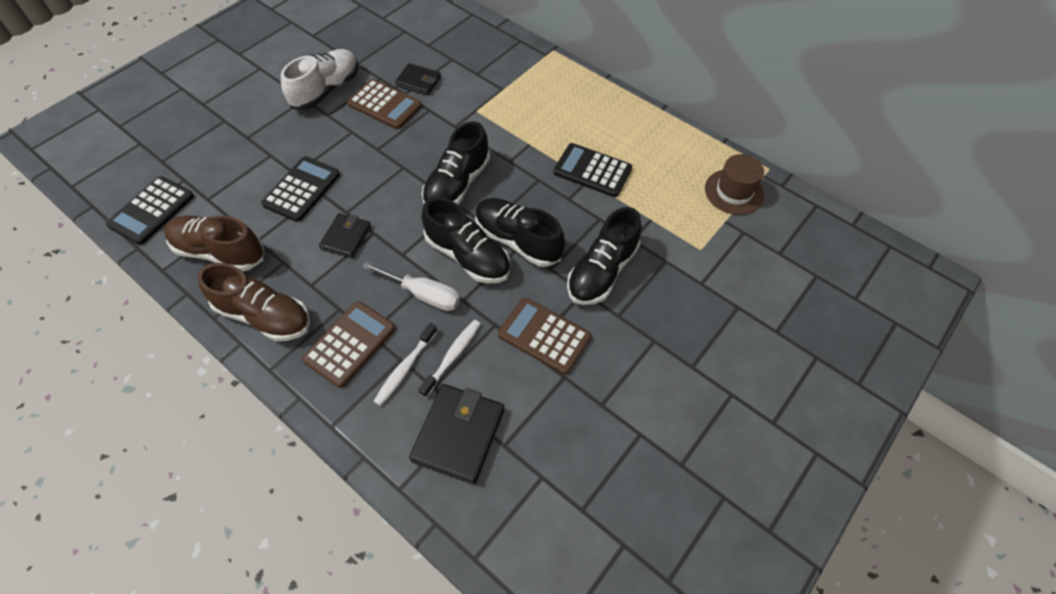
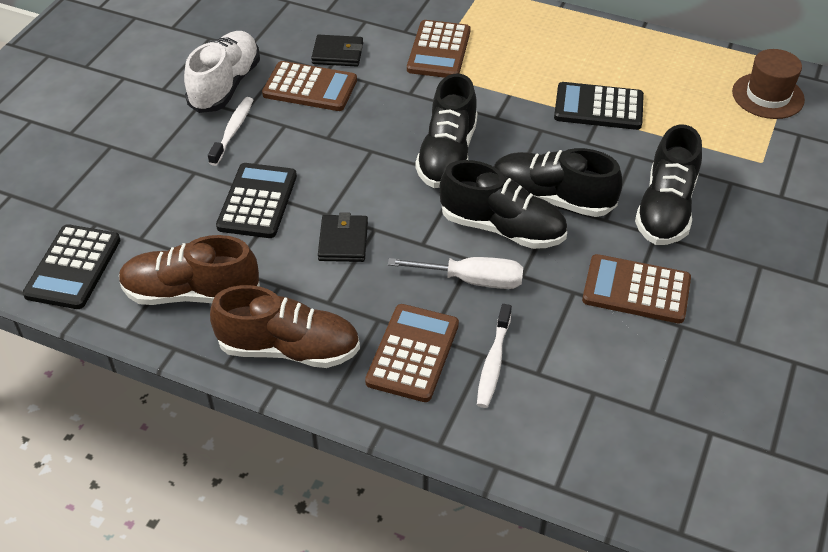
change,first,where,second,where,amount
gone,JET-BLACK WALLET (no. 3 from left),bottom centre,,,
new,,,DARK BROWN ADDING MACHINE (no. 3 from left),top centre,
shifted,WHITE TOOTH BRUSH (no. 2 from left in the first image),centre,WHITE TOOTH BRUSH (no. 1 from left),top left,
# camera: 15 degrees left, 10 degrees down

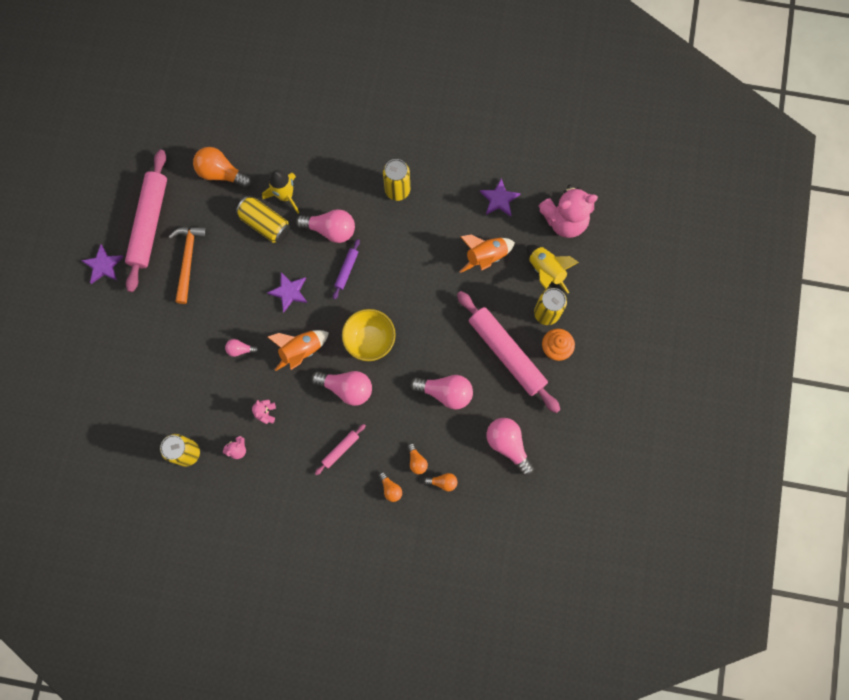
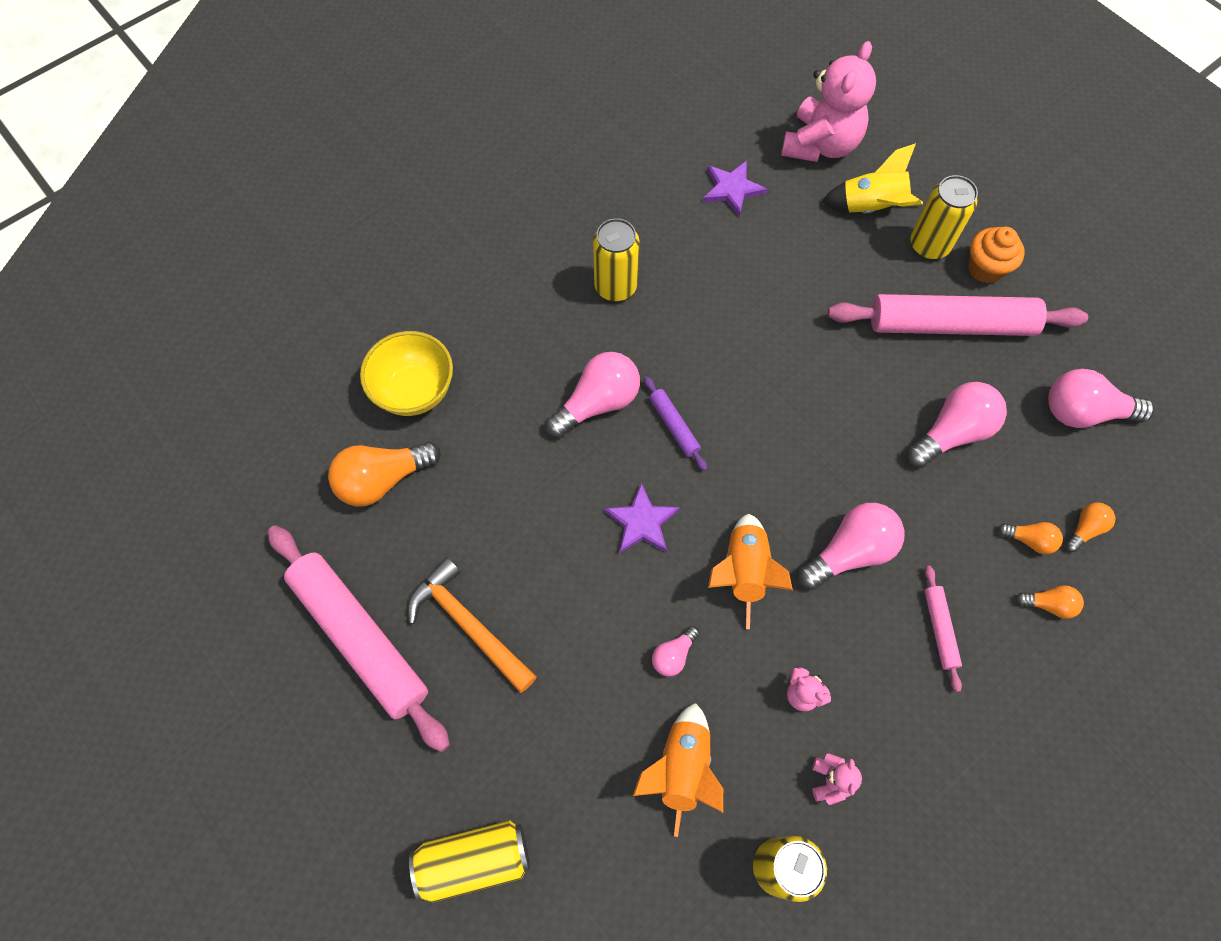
change,first,where,second,where,amount
gone,ROYAL PURPLE STAR SHAPE (no. 1 from left),middle left,,,
gone,BRIGHT YELLOW ROCKET (no. 1 from left),top left,,,
shifted,BRIGHT YELLOW TIN (no. 2 from left in the first image),top left,BRIGHT YELLOW TIN (no. 1 from left),bottom centre,
shifted,BRIGHT YELLOW BOWL,centre,,middle left,
shifted,ORANGE ROCKET (no. 2 from left in the first image),centre,ORANGE ROCKET (no. 1 from left),bottom centre,
# camera: 50 degrees left, 10 degrees down

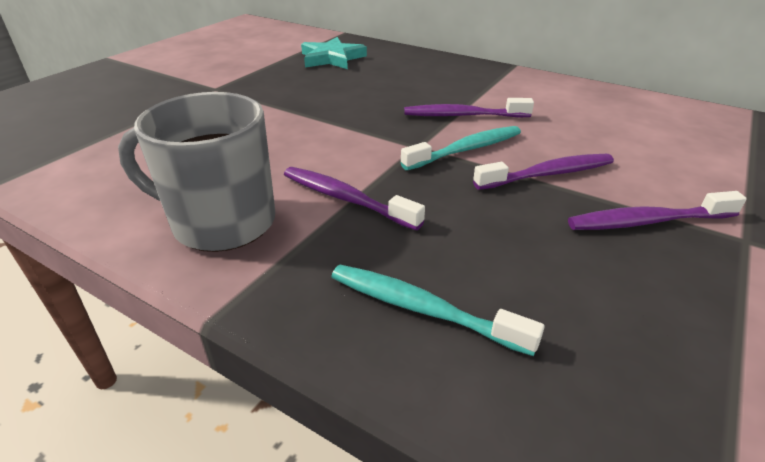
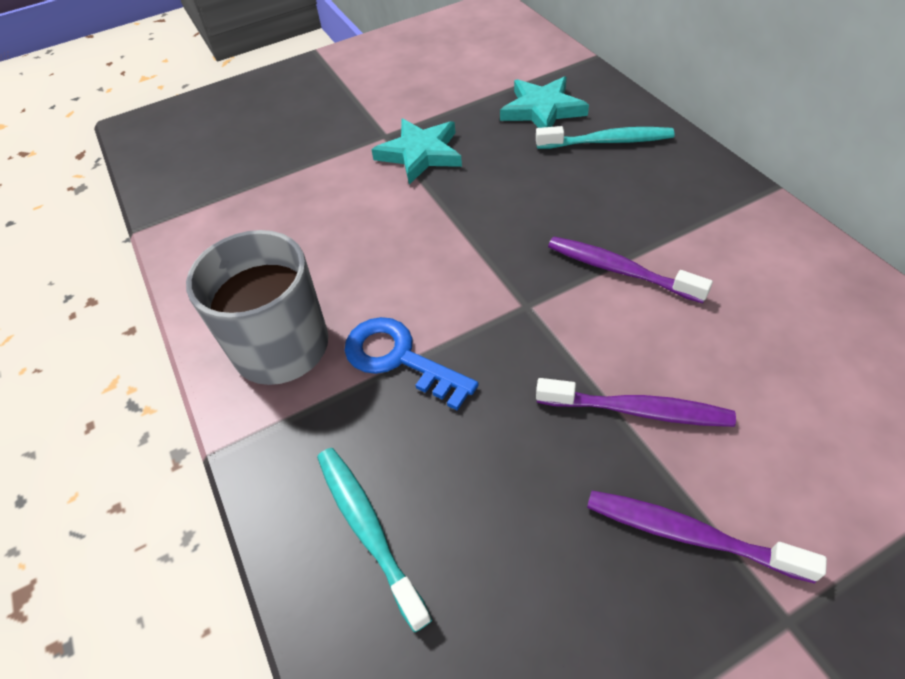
change,first,where,second,where,amount
new,,,TURQUOISE STAR SHAPE (no. 1 from left),top centre,
shifted,TURQUOISE TOOTH BRUSH (no. 2 from left),top centre,,top right,
swapped,ROYAL PURPLE TOOTH BRUSH (no. 1 from left),centre,BLUE LATCHKEY,centre,
# camera: 35 degrees right, 15 degrees up

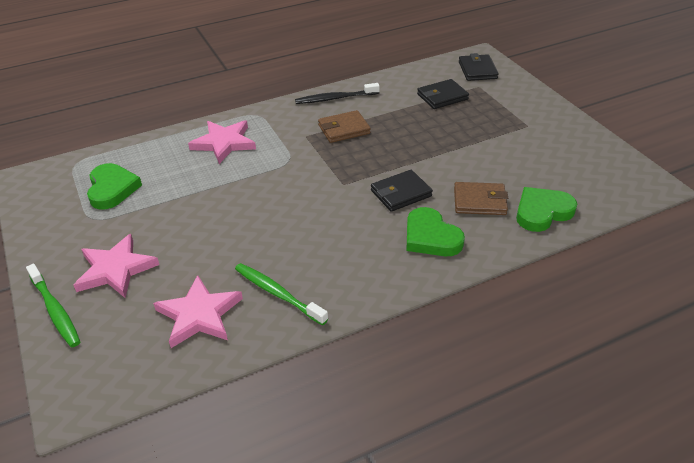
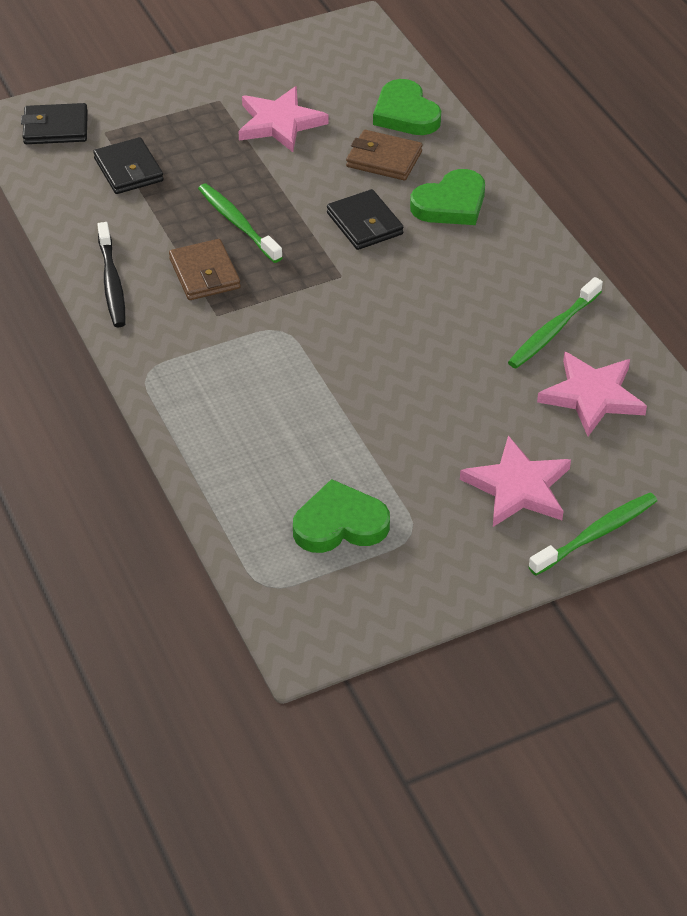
change,first,where,second,where,amount
new,,,LEAF-GREEN TOOTH BRUSH (no. 1 from left),top centre,
shifted,ROSE-PINK STAR SHAPE (no. 3 from left in the first image),top left,ROSE-PINK STAR SHAPE (no. 1 from left),top centre,
rotated,DARK BROWN WALLET (no. 2 from left),middle right,,top centre,75 degrees counterclockwise
# camera: 90 degrees left, 5 degrees up

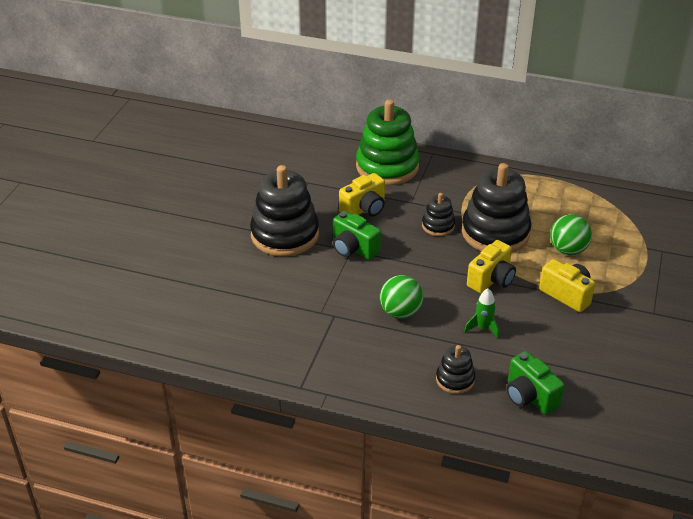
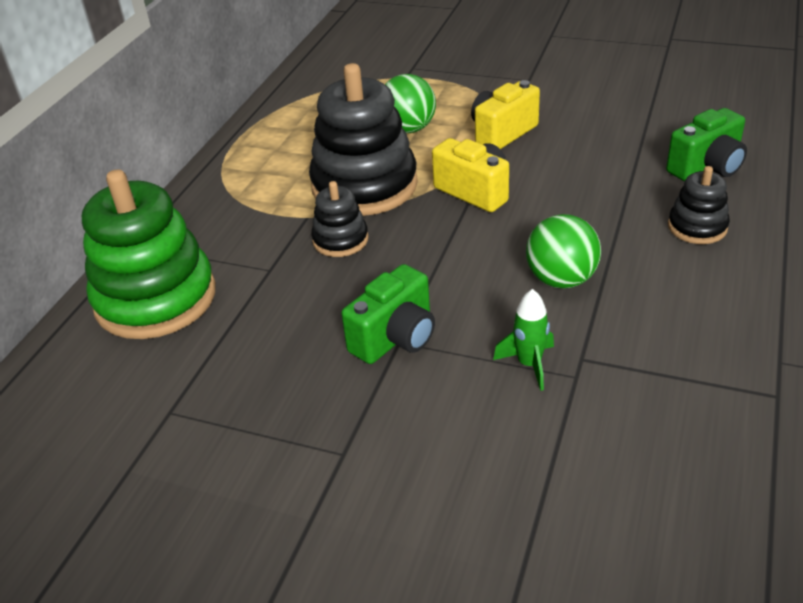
change,first,where,second,where,amount
gone,JET-BLACK STACKING RINGS (no. 1 from left),centre,,,
gone,BRIGHT YELLOW CAMERA (no. 1 from left),centre,,,
shifted,LEAF-GREEN ROCKET,middle right,,centre,
# camera: 85 degrees left, 0 degrees up

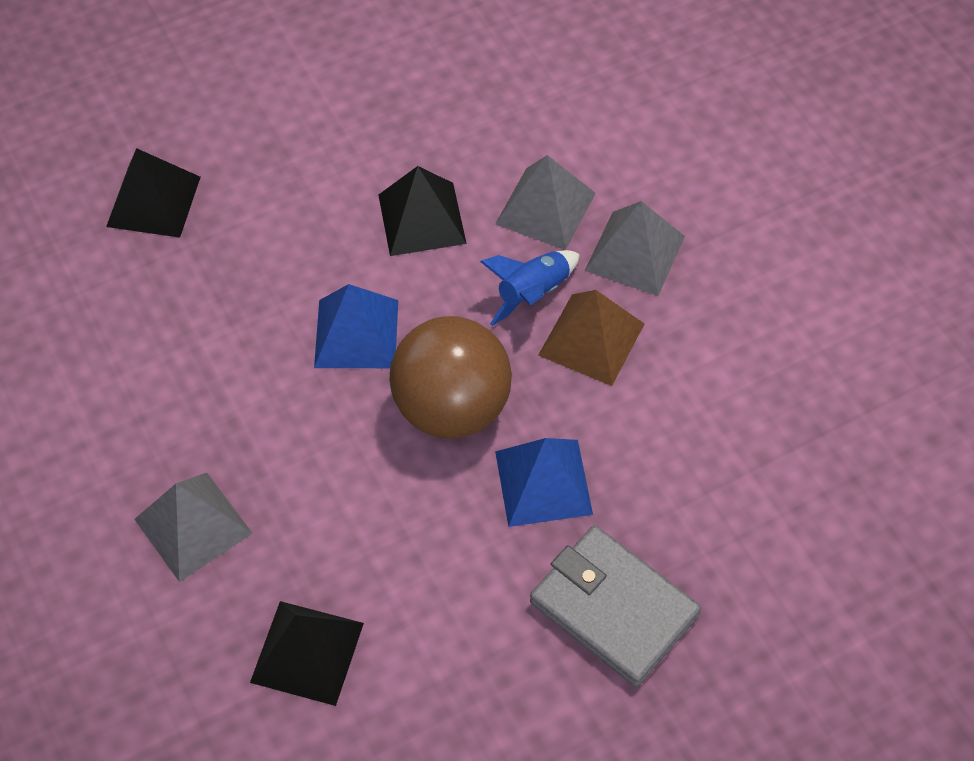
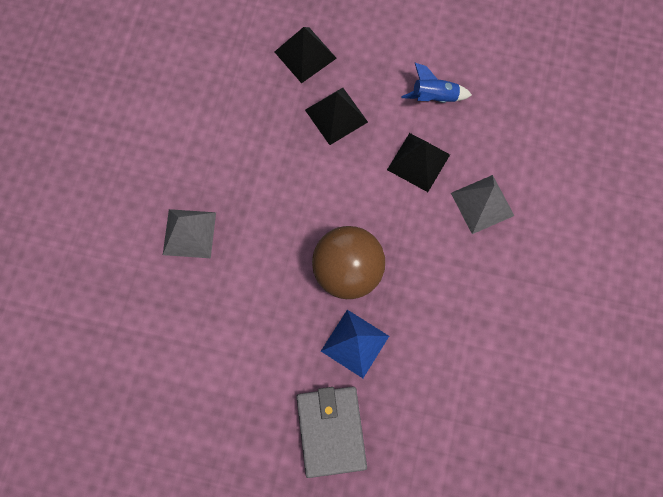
change,first,where,second,where,amount
gone,BLUE SOLID PYRAMID (no. 1 from left),centre,,,
gone,DARK BROWN SOLID PYRAMID,centre,,,
gone,GREY SOLID PYRAMID (no. 3 from left),top centre,,,
shifted,JET-BLACK SOLID PYRAMID (no. 2 from left),bottom left,,top centre,
shifted,BLUE ROCKET,centre,,top centre,
# camera: 40 degrees right, 15 degrees up

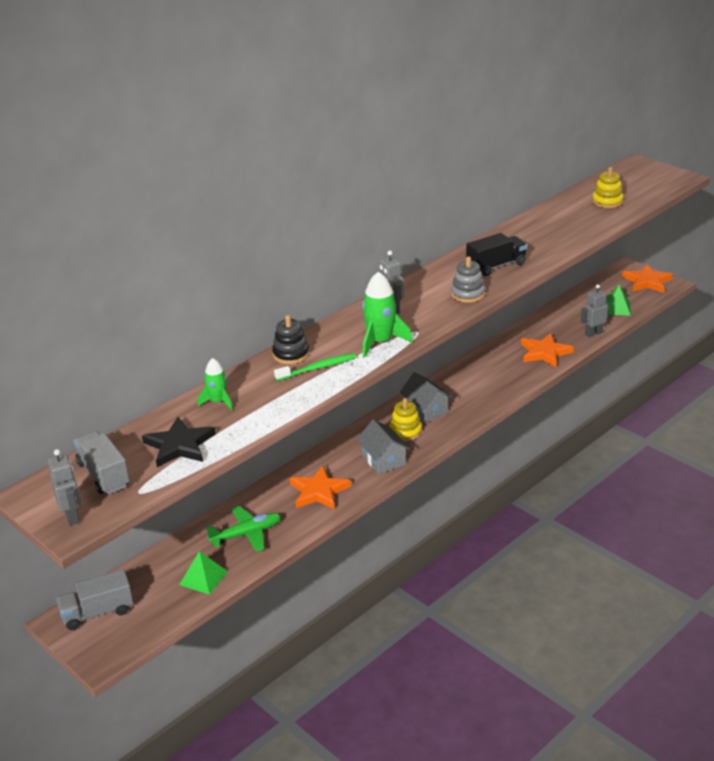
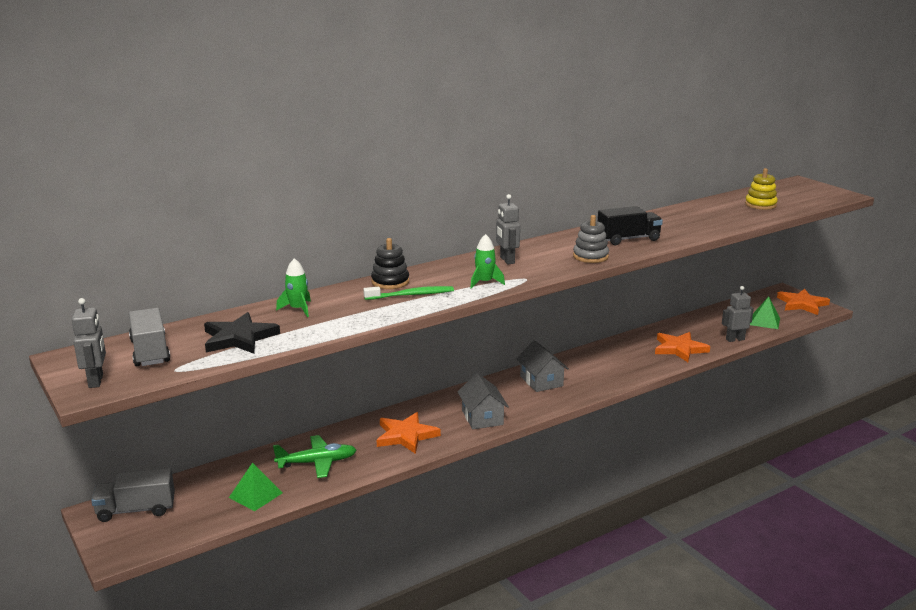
change,first,where,second,where,amount
gone,BRIGHT YELLOW STACKING RINGS (no. 1 from left),centre,,,
scaled,LEAF-GREEN ROCKET (no. 2 from left),centre,,centre,x0.61
# camera: 10 degrees right, 10 degrees down

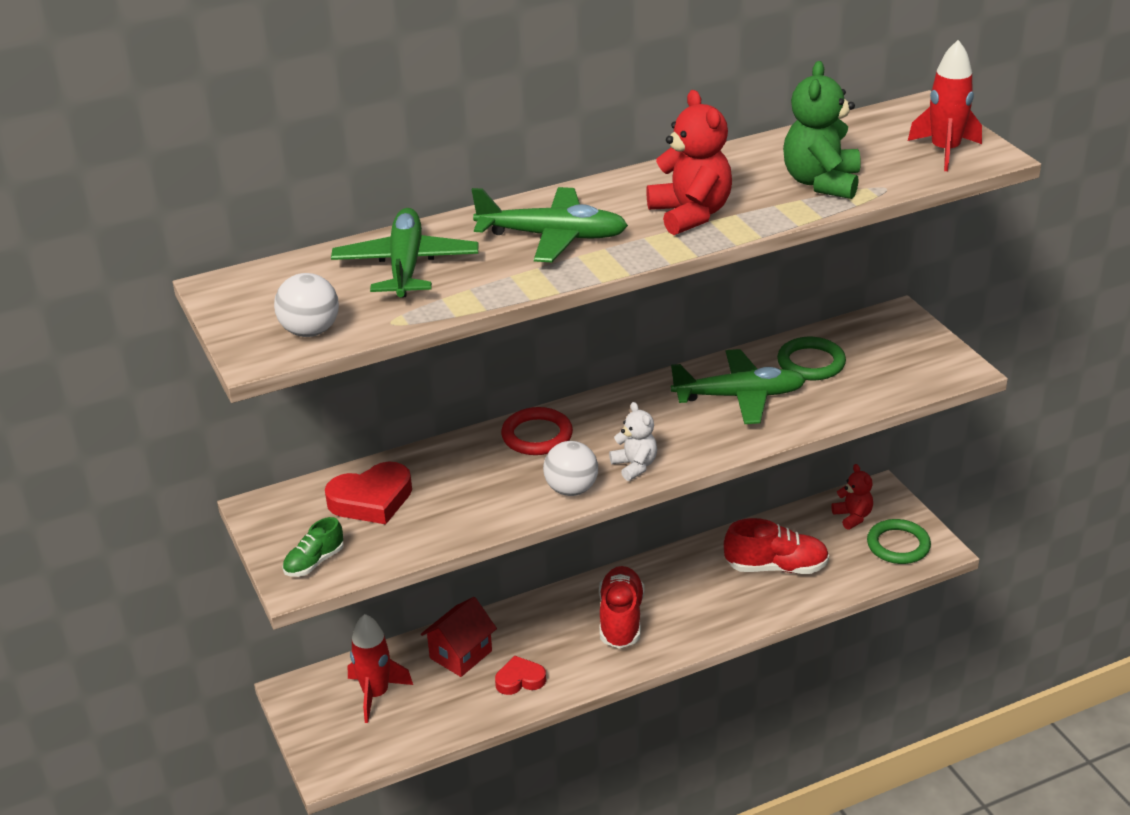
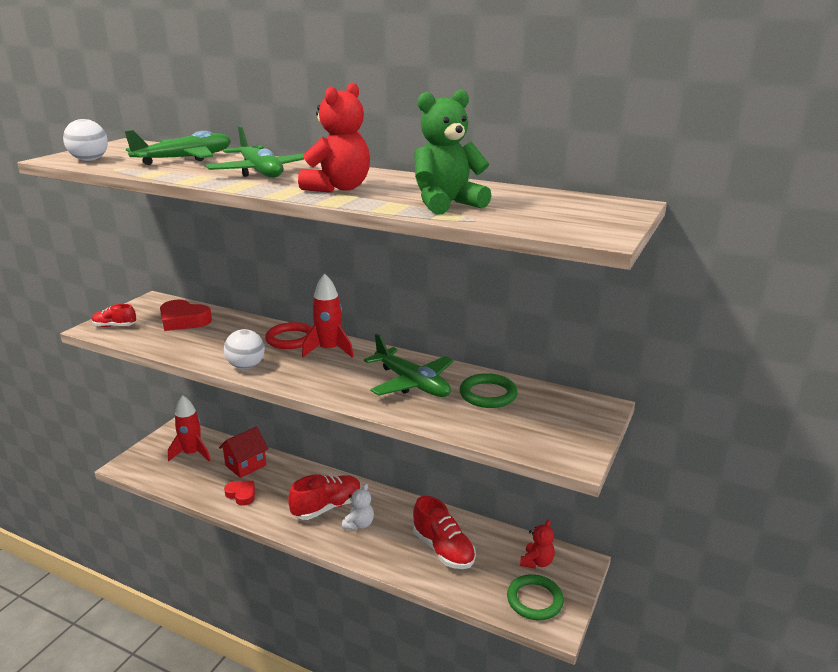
change,first,where,second,where,amount
shifted,WHITE TEDDY BEAR,centre,,bottom centre,
shifted,SCARLET ROCKET (no. 2 from left),top right,,centre,
repainted,LEAF-GREEN LACE-UP SHOE,bottom left,SCARLET LACE-UP SHOE (no. 1 from left),middle left,
rotated,SCARLET COTTAGE,bottom centre,,bottom left,45 degrees counterclockwise
# camera: 50 degrees right, 10 degrees down

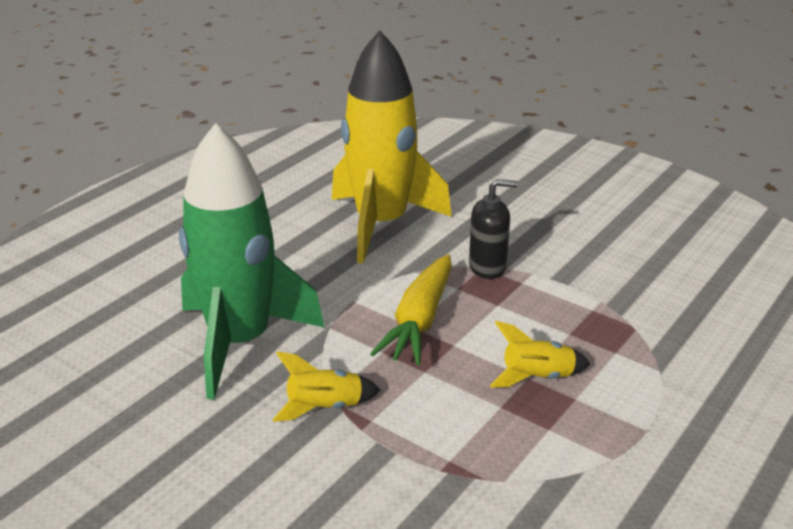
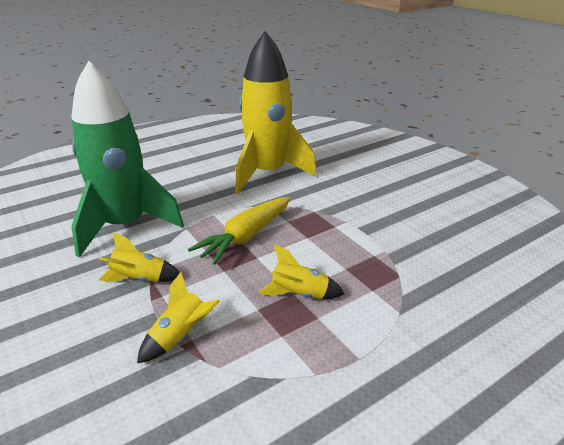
change,first,where,second,where,amount
gone,JET-BLACK PUMP BOTTLE,centre,,,
new,,,BRIGHT YELLOW ROCKET (no. 2 from left),bottom left,
# camera: 20 degrees right, 0 degrees up

